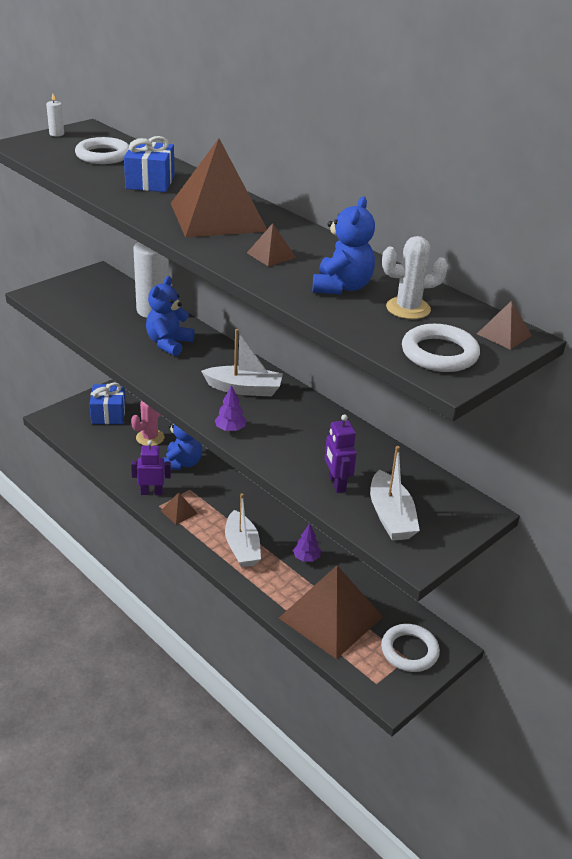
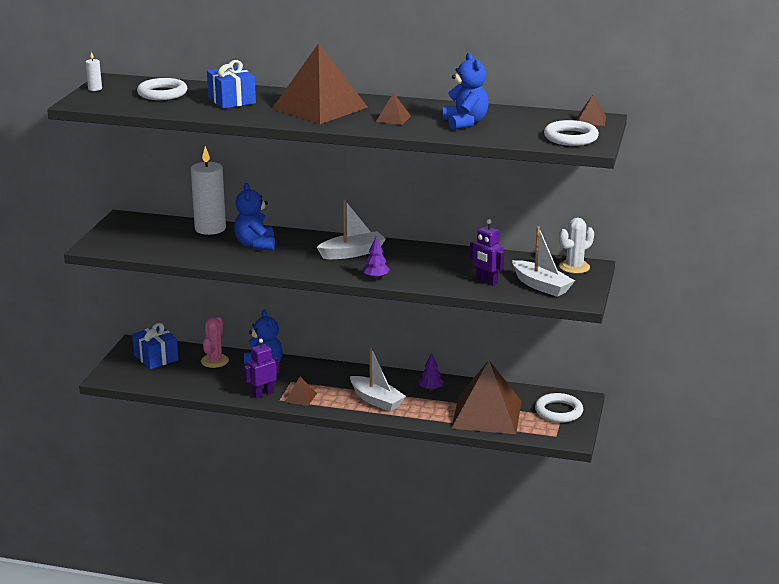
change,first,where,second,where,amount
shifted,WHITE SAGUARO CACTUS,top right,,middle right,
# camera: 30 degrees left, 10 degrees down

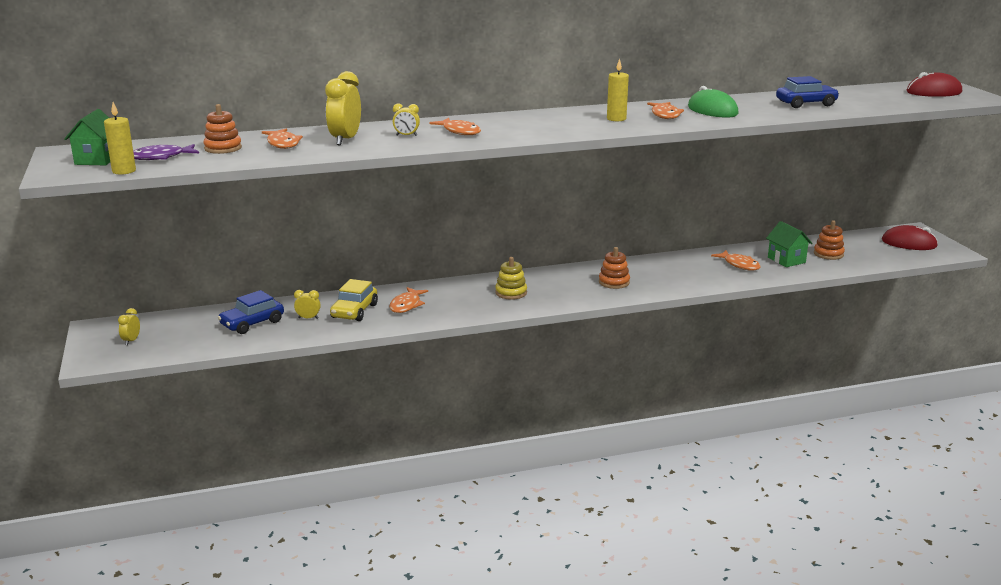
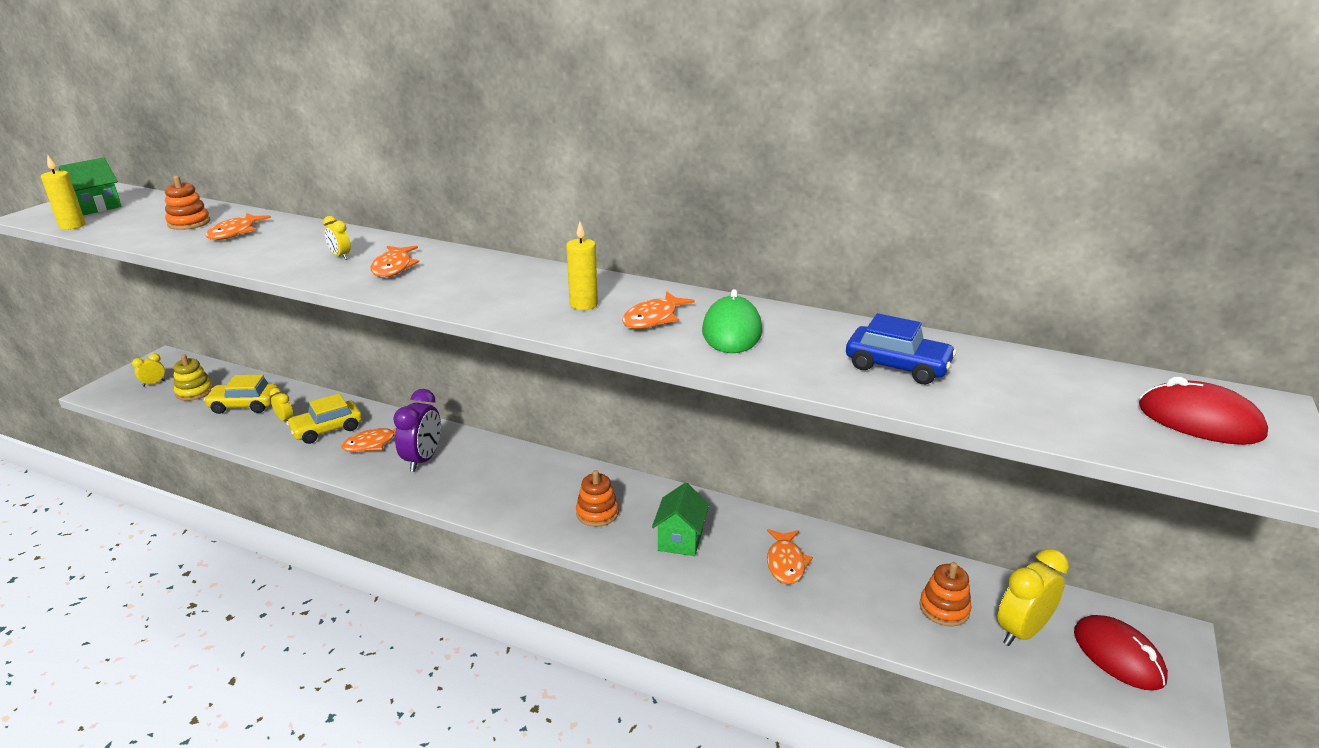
change,first,where,second,where,amount
gone,ROYAL PURPLE FISH,top left,,,
new,,,ROYAL PURPLE BEDSIDE CLOCK,middle left,
shifted,BRIGHT YELLOW BEDSIDE CLOCK (no. 3 from left in the first image),top centre,BRIGHT YELLOW BEDSIDE CLOCK (no. 4 from left),bottom right,
shifted,BRIGHT YELLOW STACKING RINGS,centre,,middle left,
shifted,LEAF-GREEN COTTAGE (no. 2 from left),middle right,,bottom centre,
repainted,BLUE TOY CAR (no. 1 from left),middle left,BRIGHT YELLOW TOY CAR (no. 1 from left),middle left,
# camera: 40 degrees right, 5 degrees up

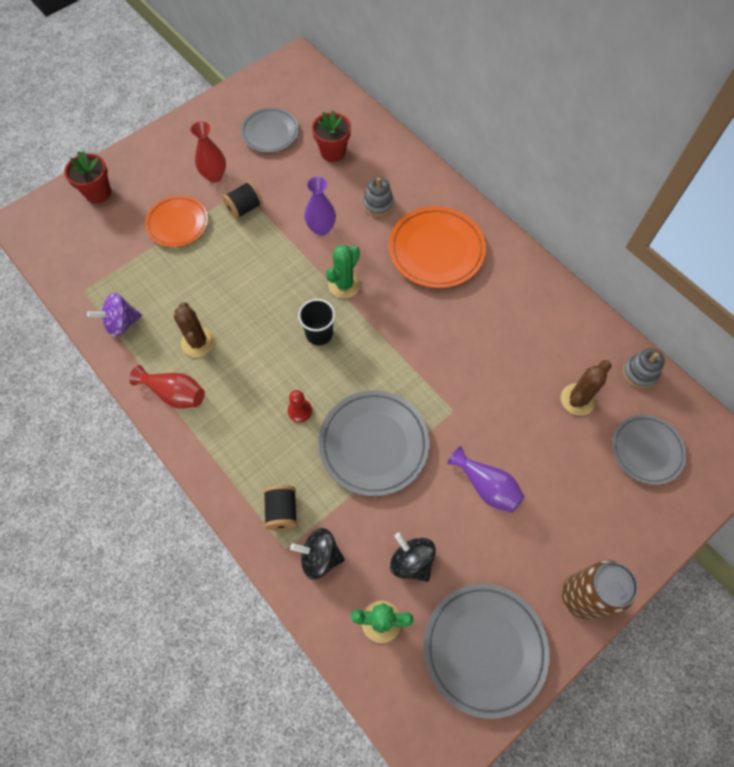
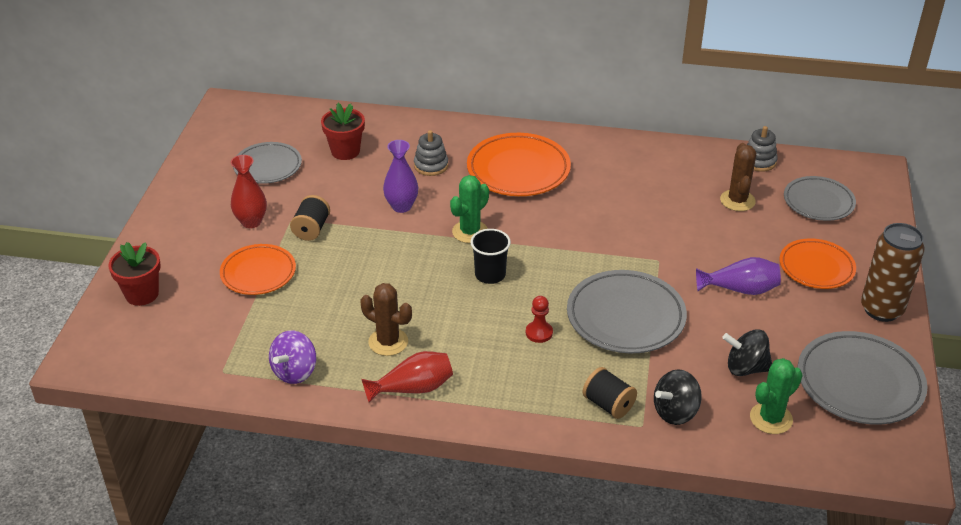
change,first,where,second,where,amount
new,,,ORANGE DINNER PLATE (no. 3 from left),middle right,
rotated,LEAF-GREEN SAGUARO CACTUS (no. 1 from left),centre,,centre,45 degrees clockwise
# camera: 40 degrees left, 25 degrees down

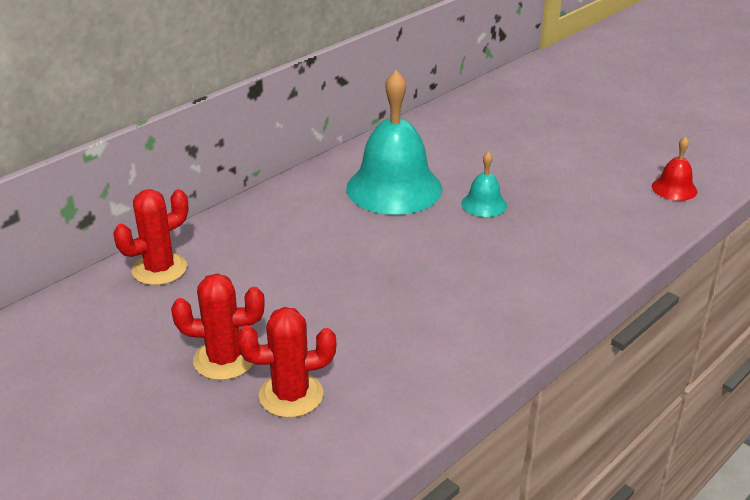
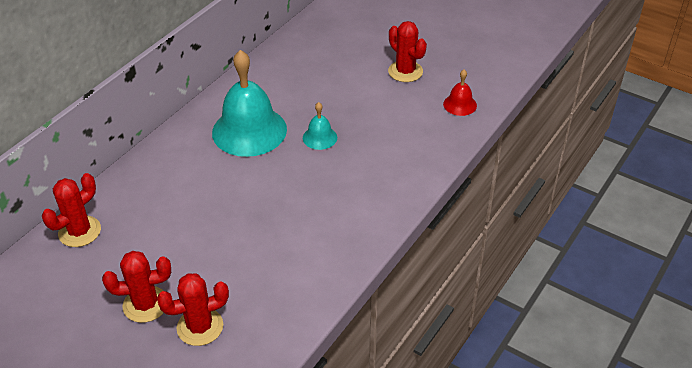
change,first,where,second,where,amount
new,,,SCARLET SAGUARO CACTUS (no. 4 from left),top centre,
# camera: 10 degrees left, 10 degrees up

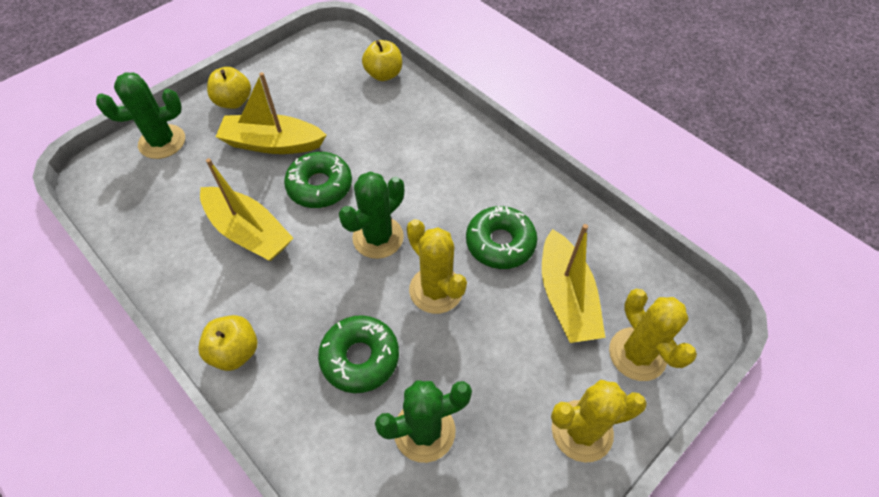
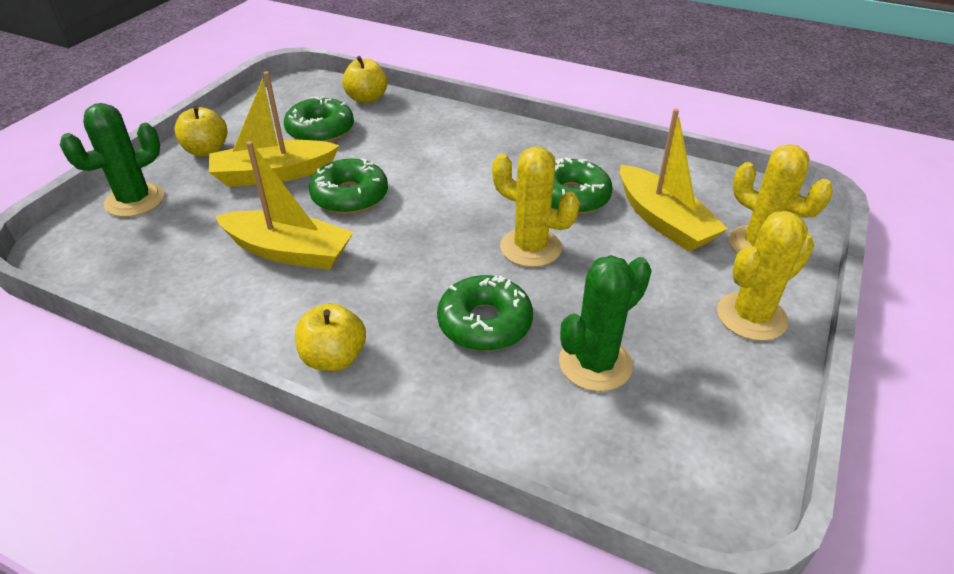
change,first,where,second,where,amount
gone,LEAF-GREEN SAGUARO CACTUS (no. 2 from left),centre,,,
new,,,LEAF-GREEN GLAZED DONUT (no. 1 from left),top centre,
# camera: 20 degrees left, 15 degrees down

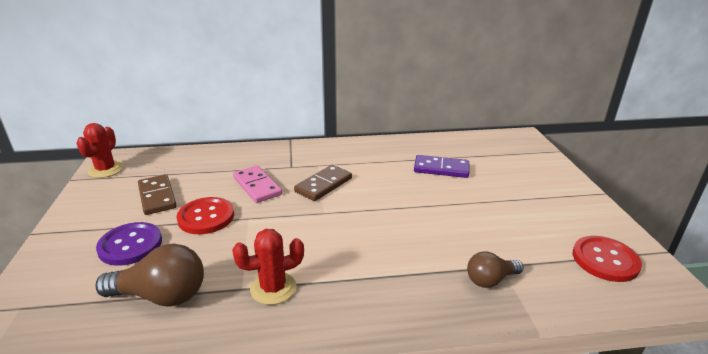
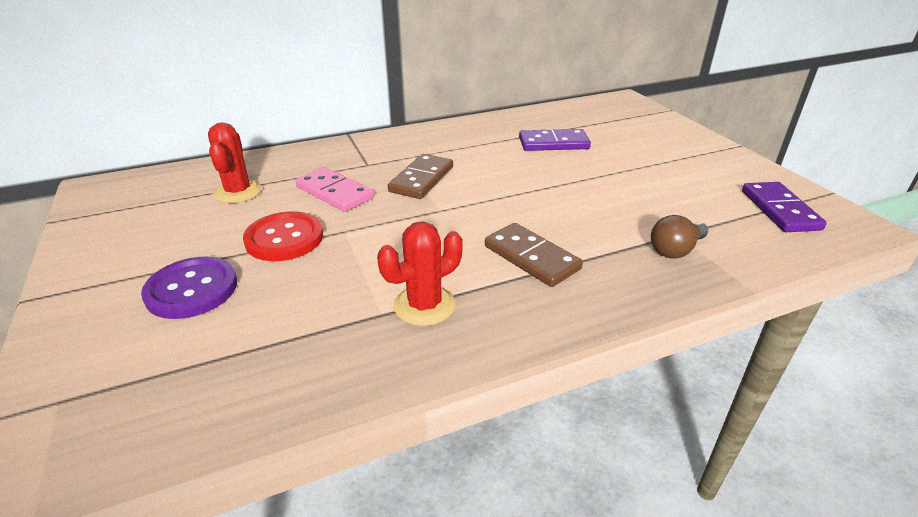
change,first,where,second,where,amount
gone,DARK BROWN BULB (no. 1 from left),bottom left,,,
shifted,SCARLET SAGUARO CACTUS (no. 1 from left),middle left,,top left,
shifted,DARK BROWN DOMINO TILE (no. 1 from left in the first image),middle left,DARK BROWN DOMINO TILE (no. 2 from left),centre,
swapped,SCARLET SHIRT BUTTON (no. 2 from left),bottom right,ROYAL PURPLE DOMINO TILE (no. 2 from left),middle right,
# camera: 15 degrees left, 5 degrees up

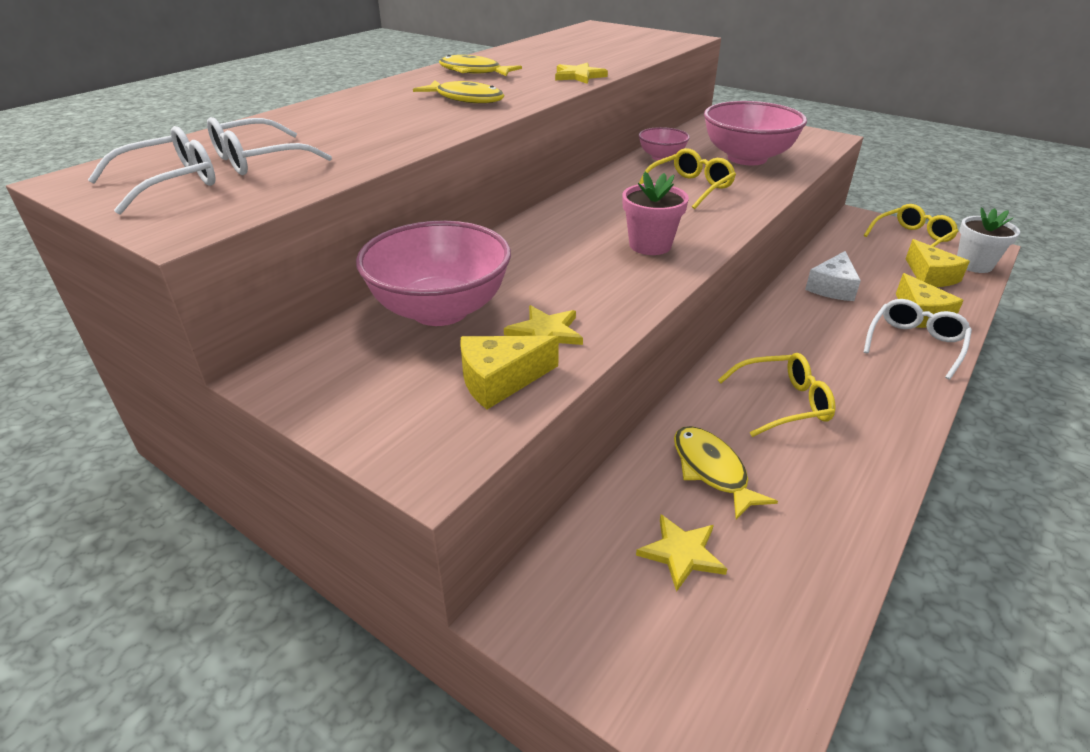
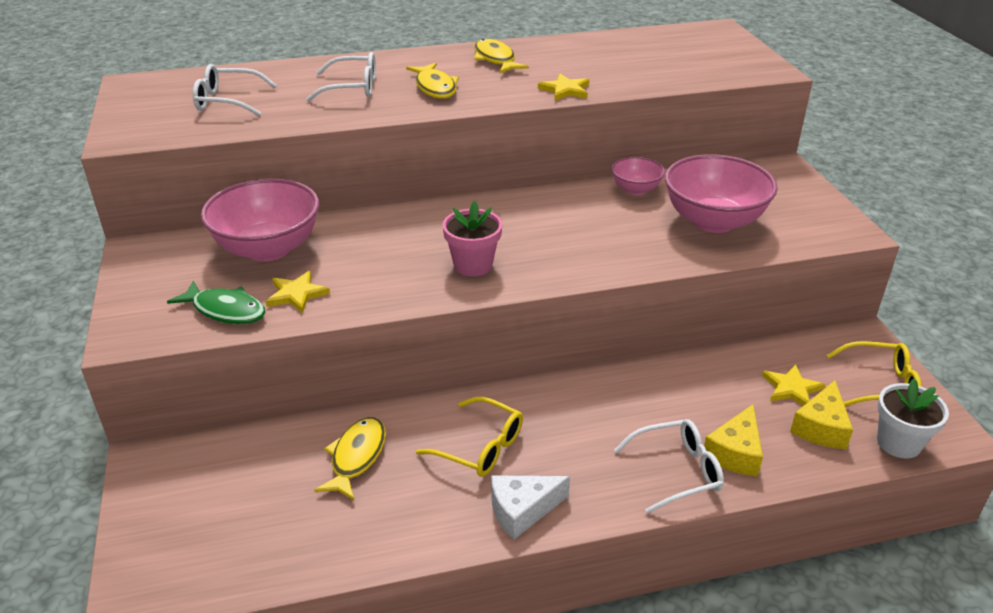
change,first,where,second,where,amount
gone,BRIGHT YELLOW EYEGLASSES (no. 1 from left),top centre,,,
shifted,WHITE EYEGLASSES (no. 1 from left in the first image),top left,WHITE EYEGLASSES (no. 2 from left),top centre,
shifted,BRIGHT YELLOW STAR SHAPE (no. 3 from left),bottom centre,,middle right,
shifted,WHITE PIECE OF CHEESE,middle right,,bottom centre,
swapped,BRIGHT YELLOW PIECE OF CHEESE (no. 1 from left),centre,LEAF-GREEN FISH,middle left,
# camera: 40 degrees right, 0 degrees up

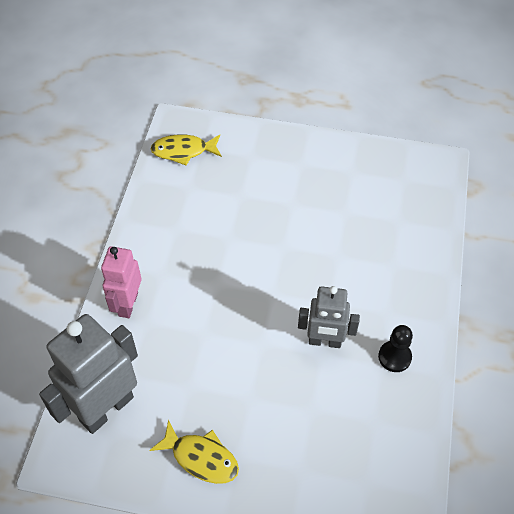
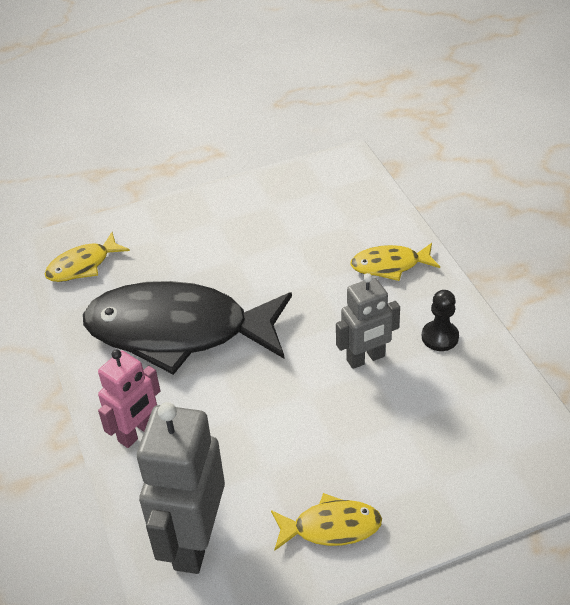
change,first,where,second,where,amount
new,,,JET-BLACK FISH,middle left,
new,,,BRIGHT YELLOW FISH (no. 3 from left),middle right,
rotated,ROSE-PINK ROBOT FIGURE,middle left,,middle left,120 degrees counterclockwise
# camera: 30 degrees left, 10 degrees down

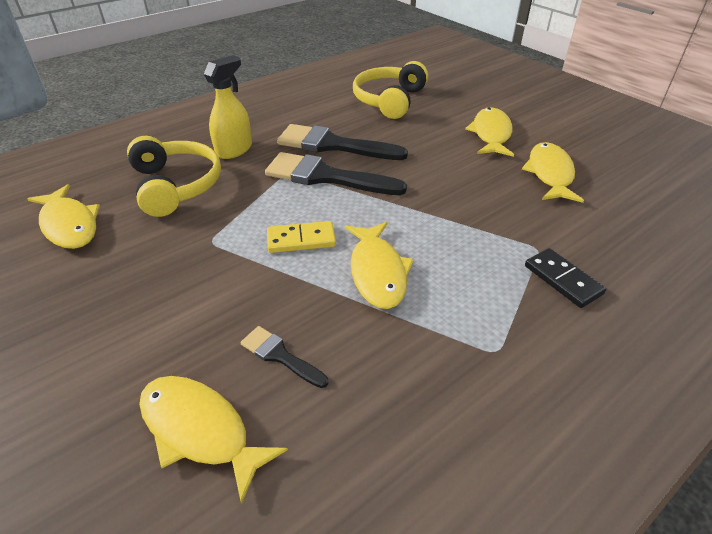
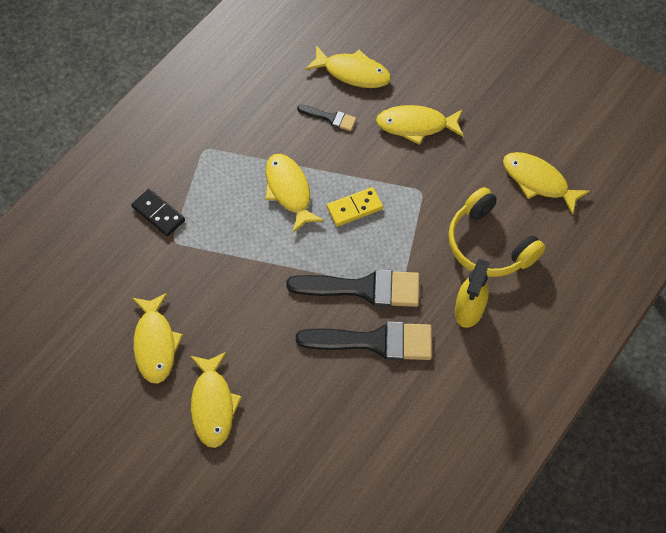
change,first,where,second,where,amount
gone,BRIGHT YELLOW OVER-EAR HEADPHONES (no. 2 from left),top centre,,,
new,,,BRIGHT YELLOW FISH (no. 5 from left),top centre,
# camera: 165 degrees right, 20 degrees up

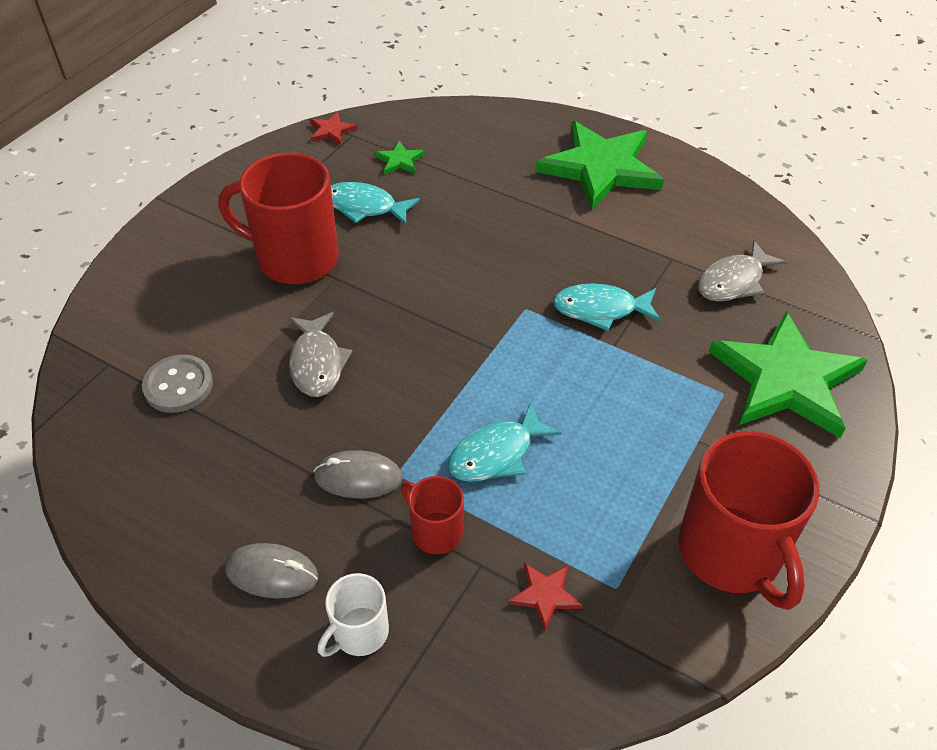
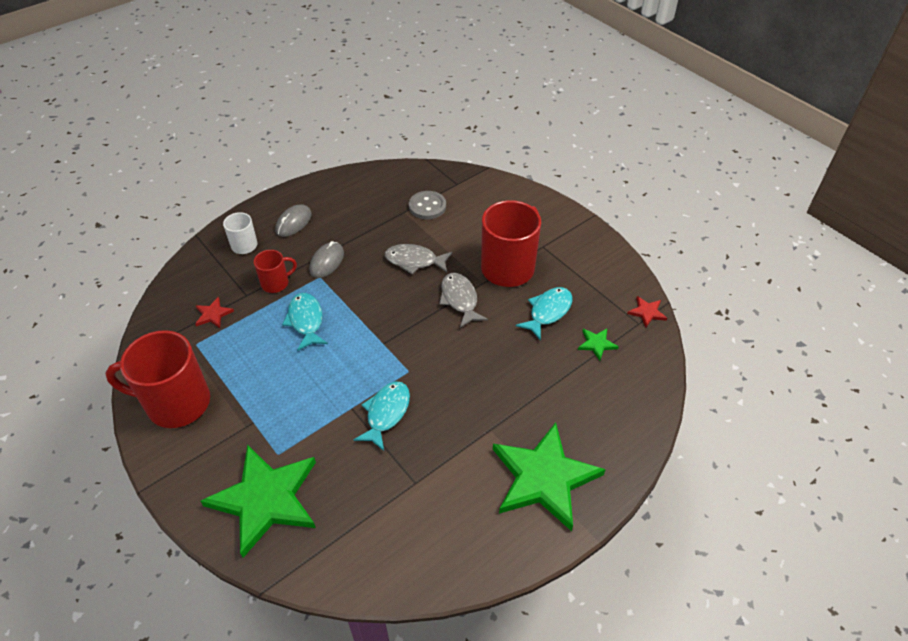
change,first,where,second,where,amount
shifted,GREY FISH (no. 2 from left),middle right,,centre,
# camera: 110 degrees right, 0 degrees up

